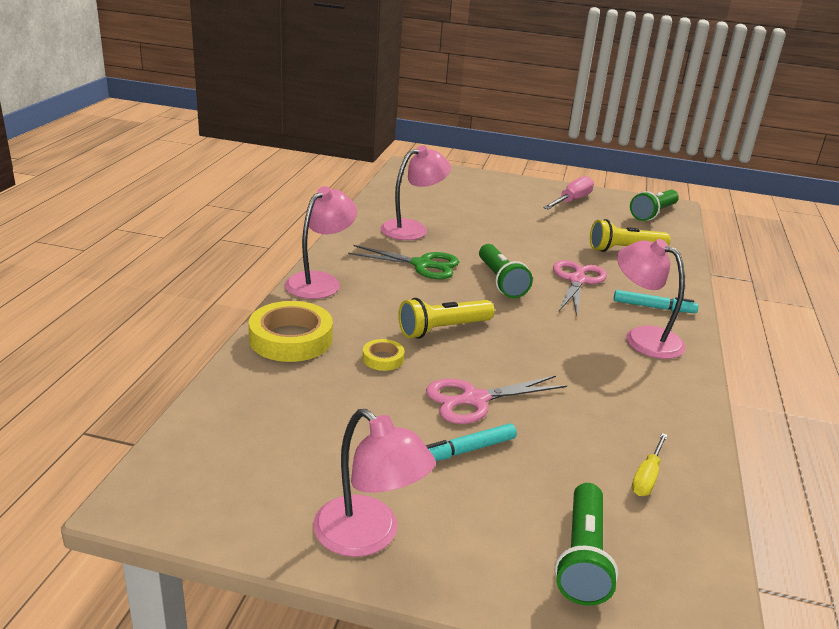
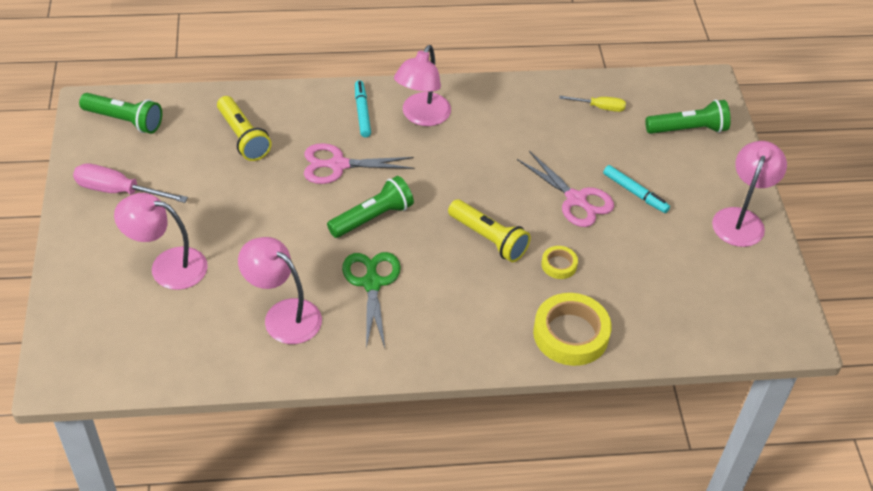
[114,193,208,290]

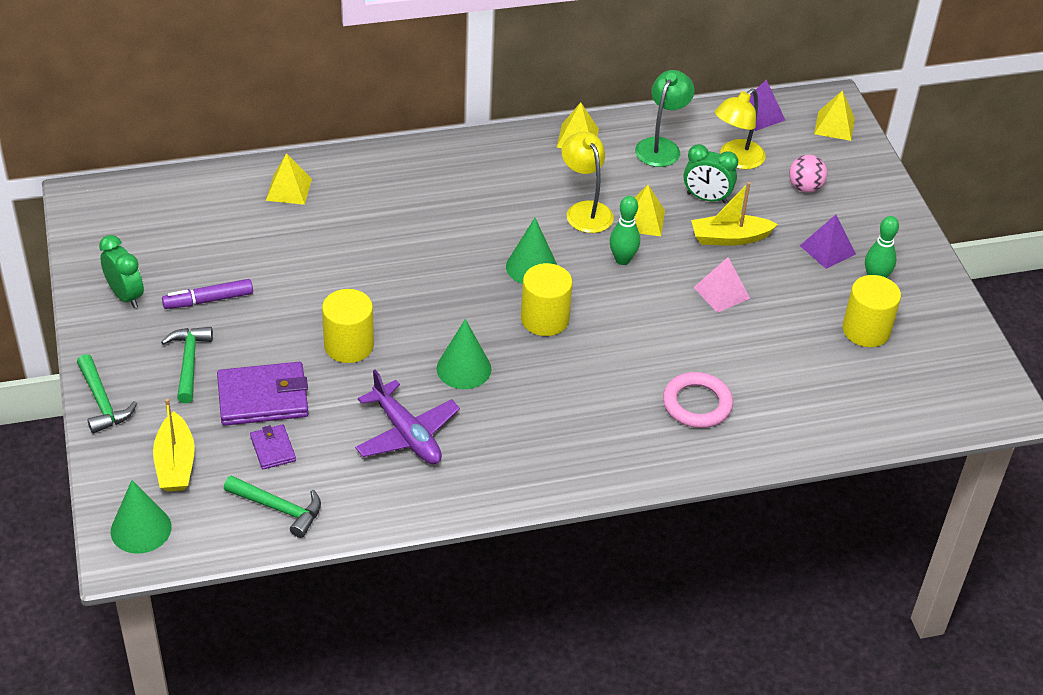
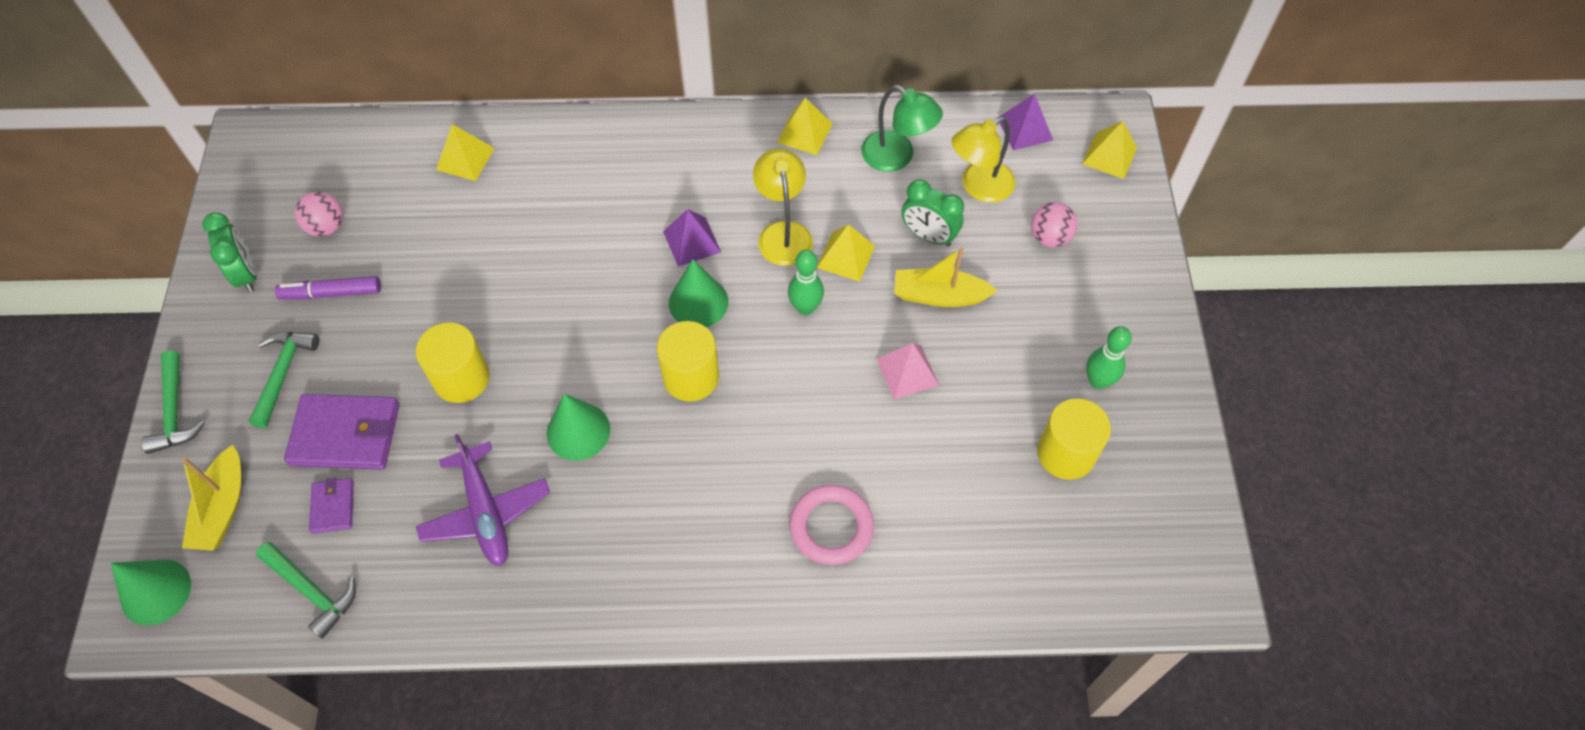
[861,85,943,172]
[663,209,721,267]
[295,191,343,237]

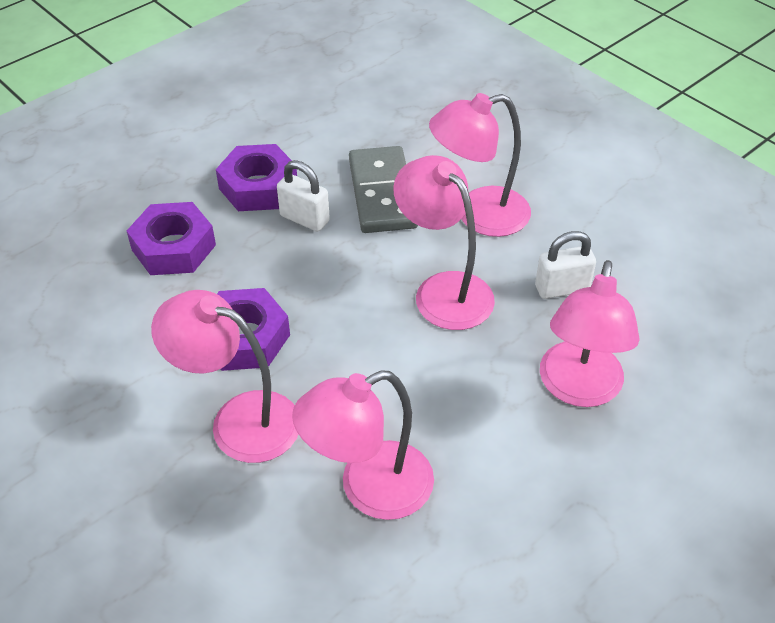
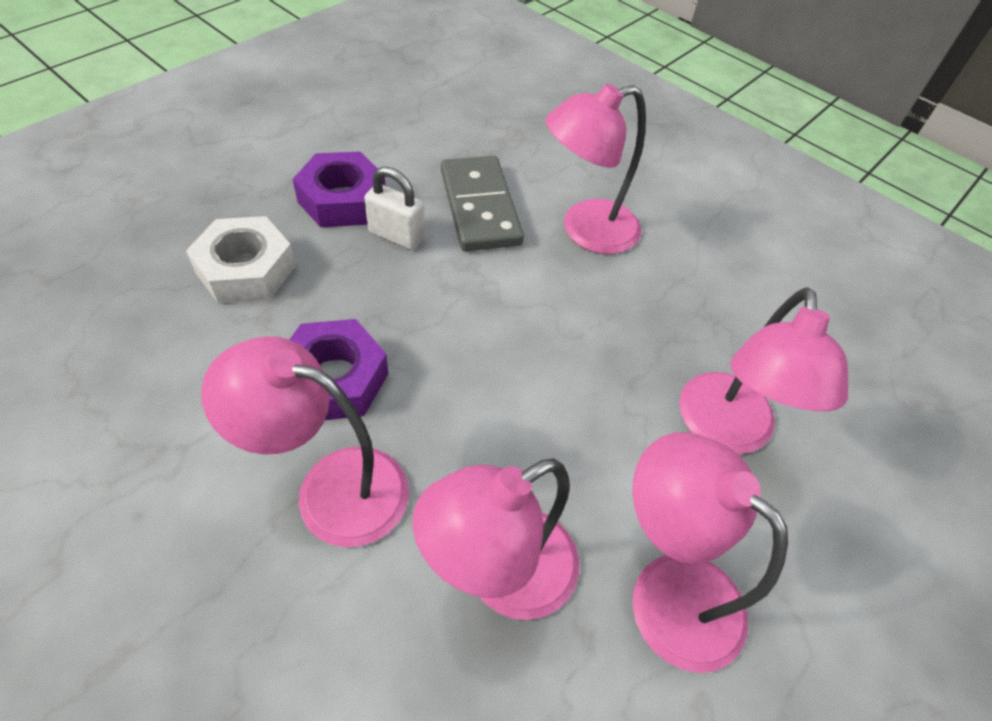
[186,216,296,303]
[632,432,788,673]
[535,231,596,299] (first image)

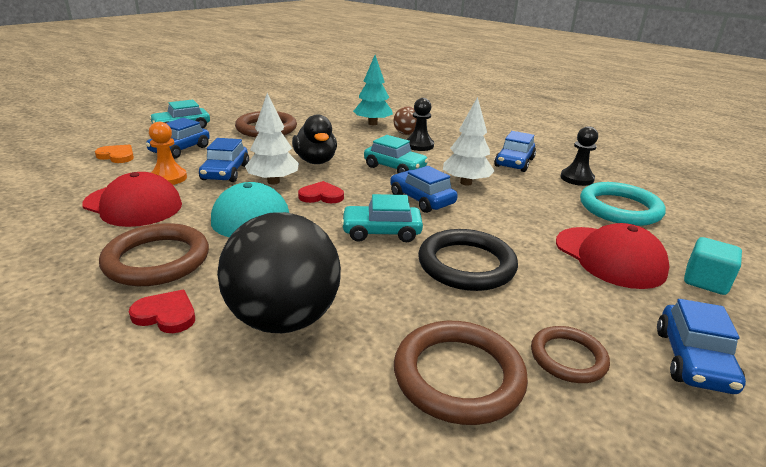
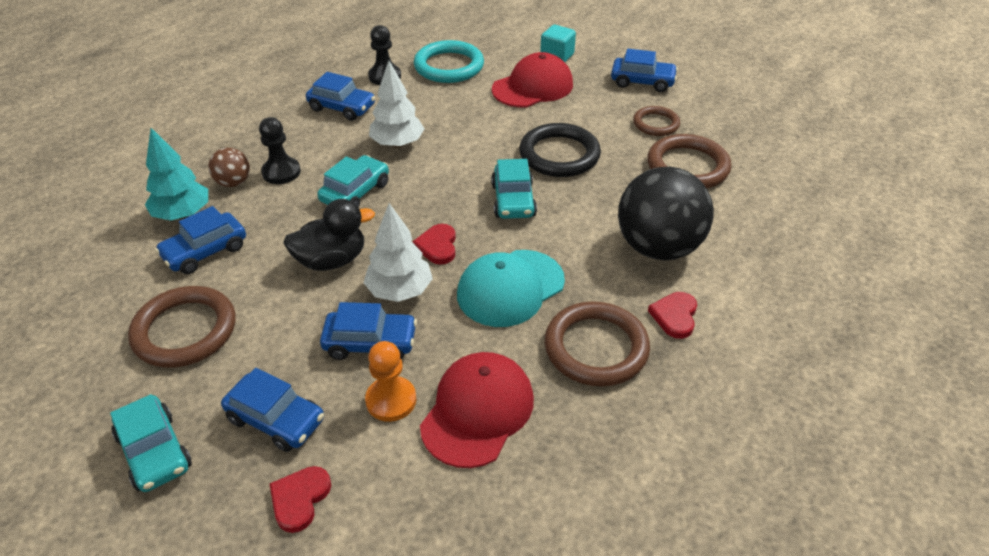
[270,466,331,533]
[155,206,246,274]

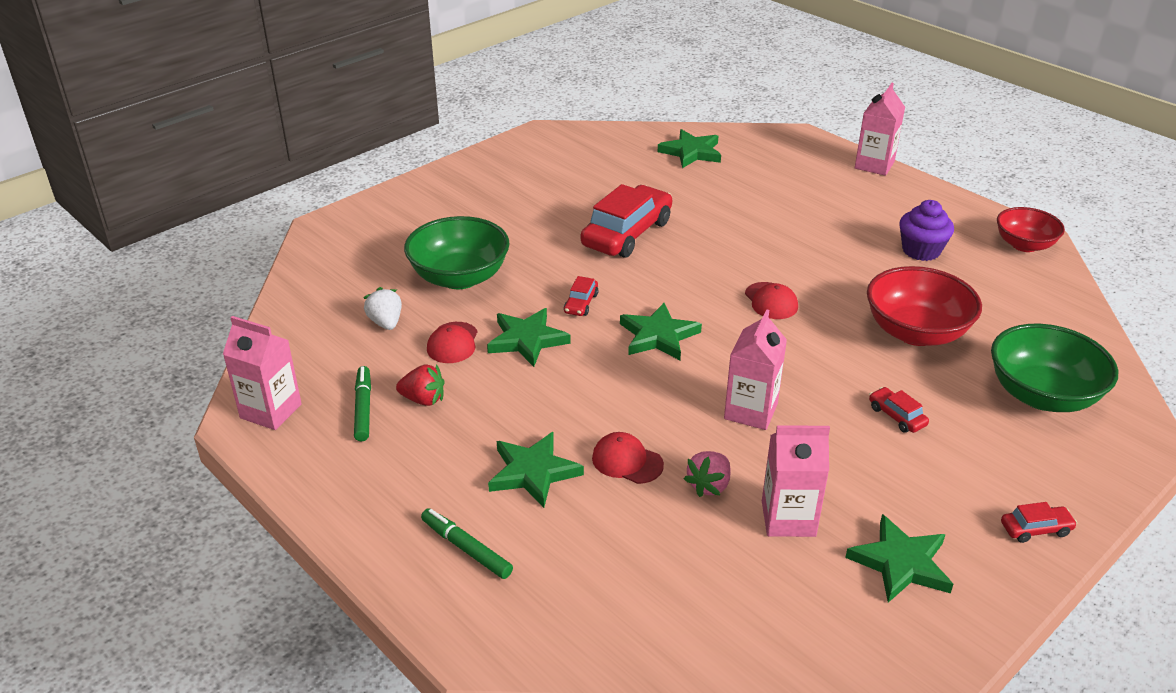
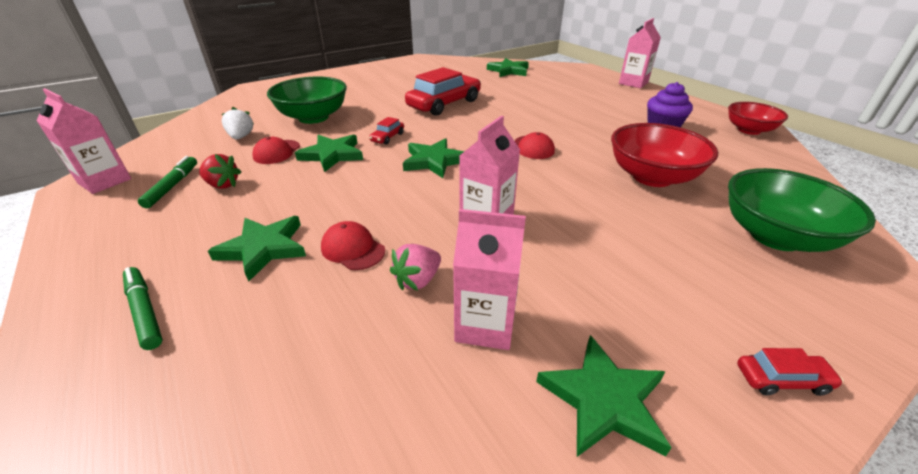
[869,387,929,433] (first image)

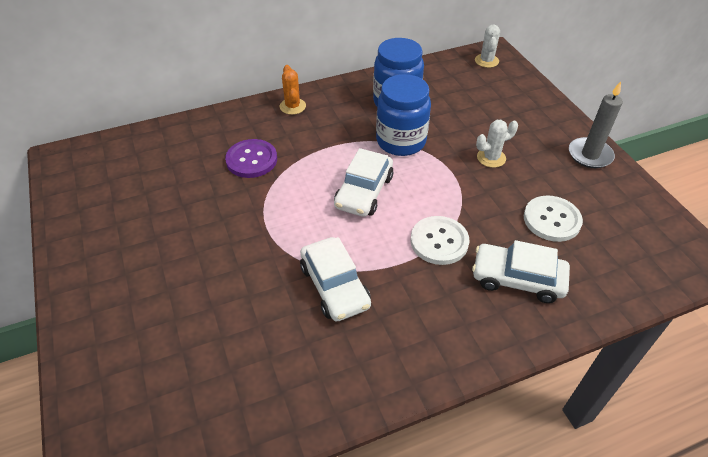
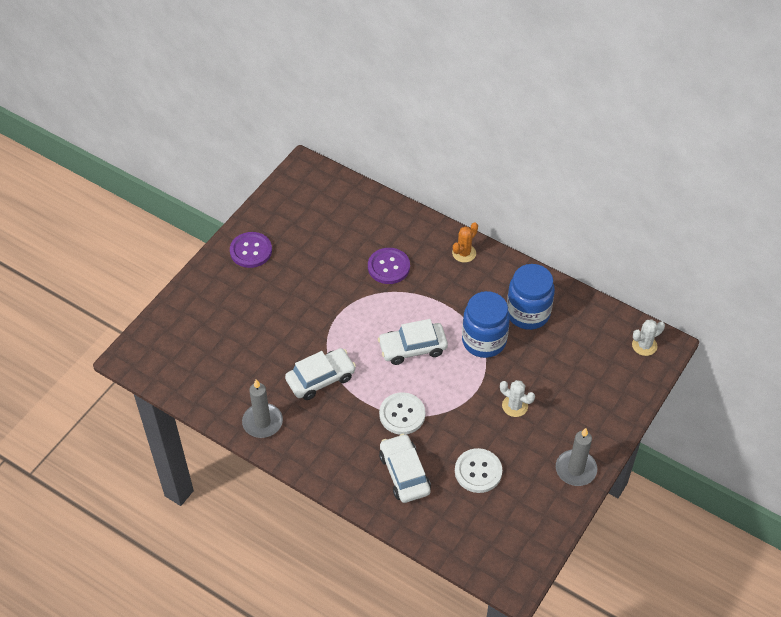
[285,348,356,400]
[230,232,272,268]
[242,380,283,438]

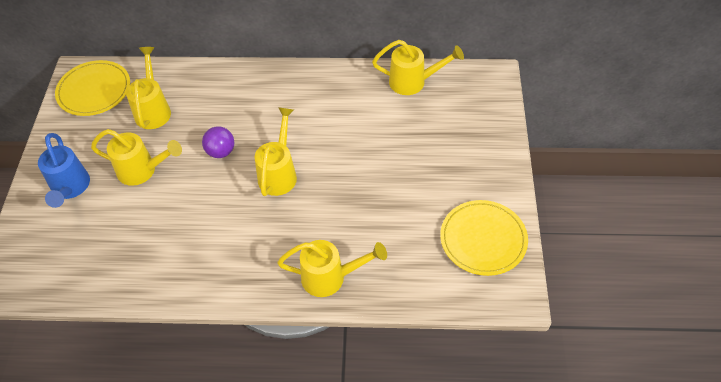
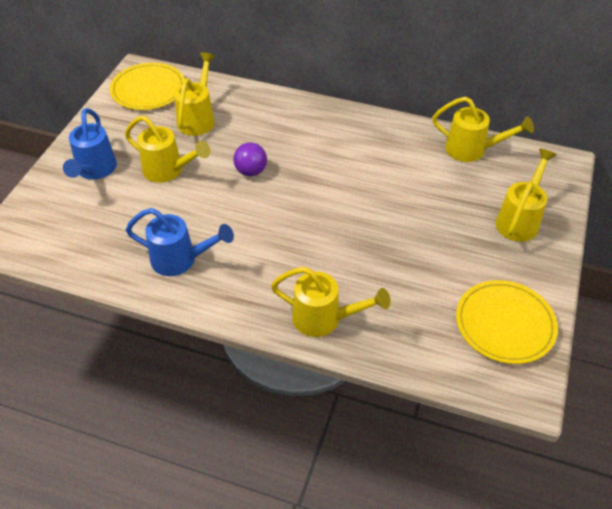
[496,149,557,242]
[126,208,234,276]

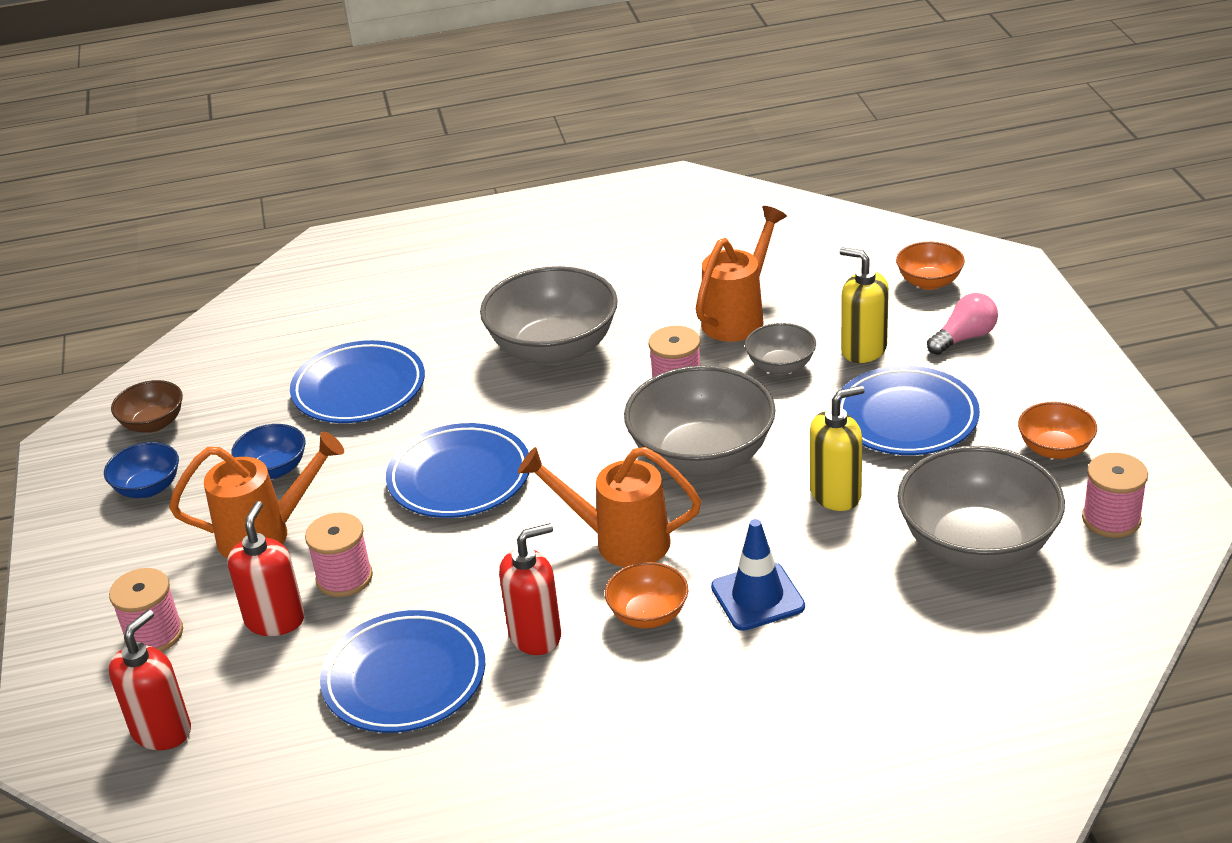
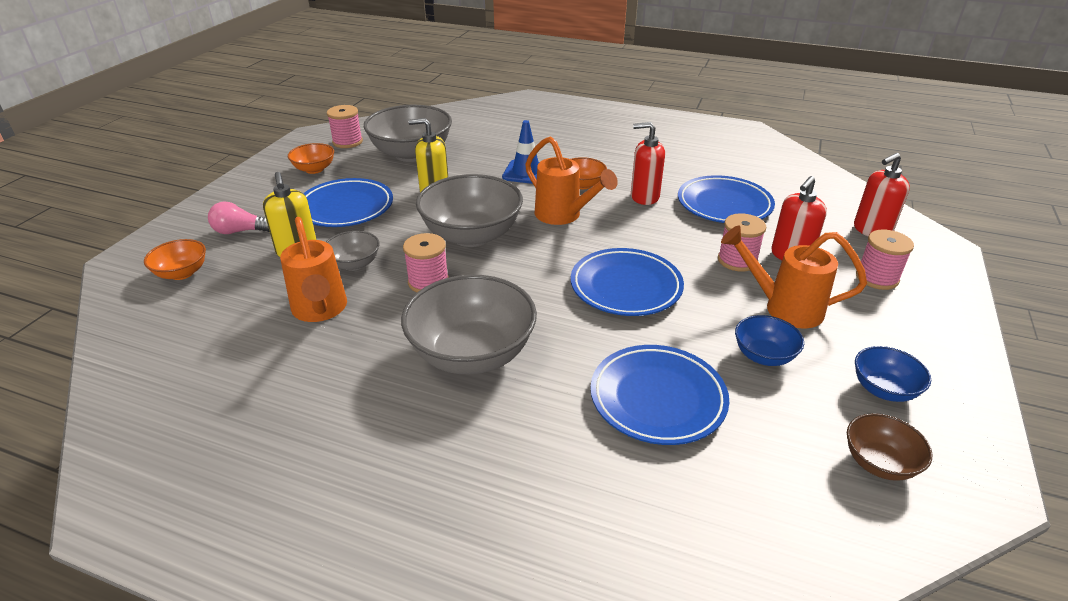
[280,217,347,322]

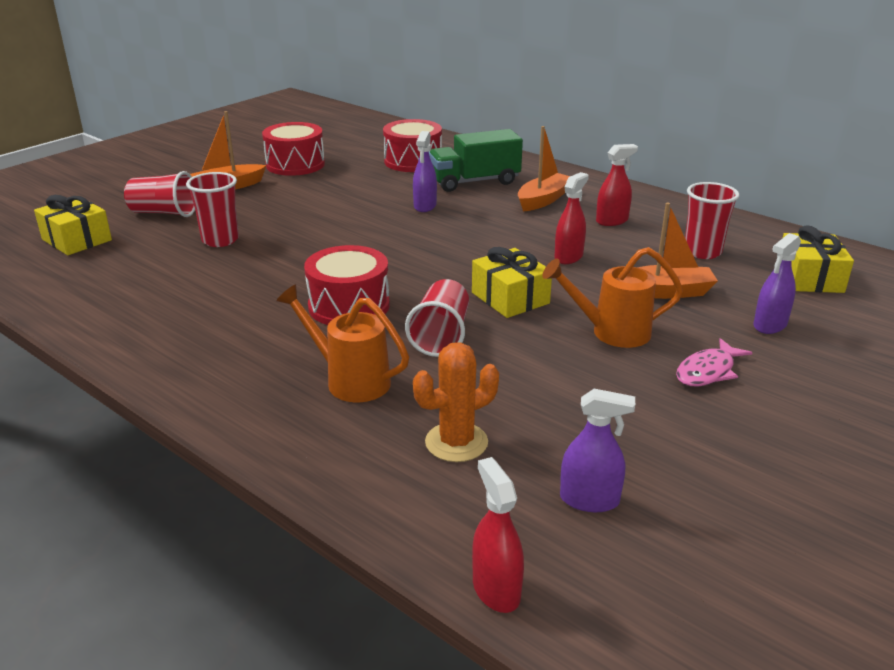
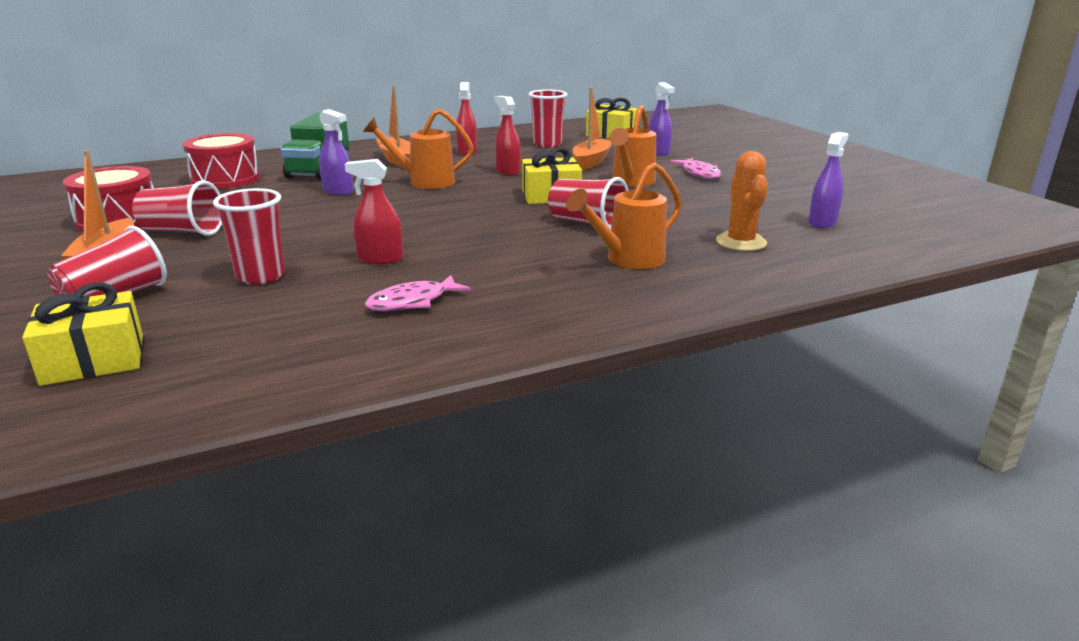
[304,245,390,325] (first image)
[345,159,403,264]
[132,180,222,236]
[363,109,474,189]
[365,275,471,311]

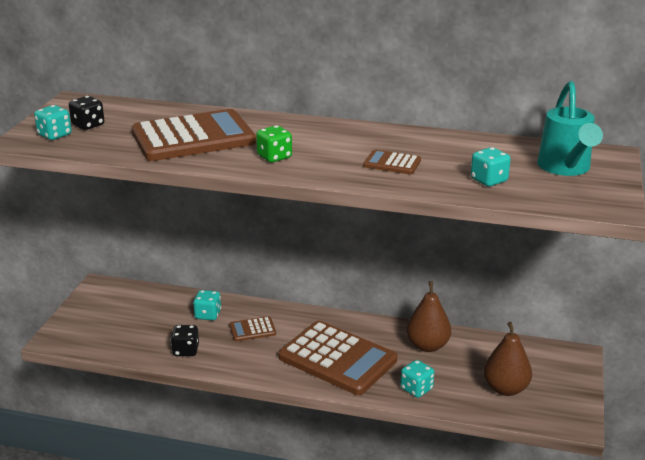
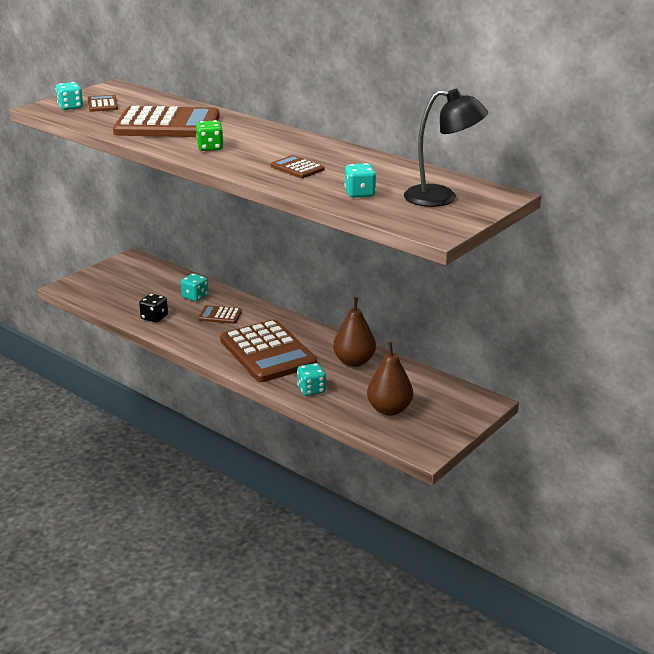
[88,95,118,112]
[404,89,488,207]

